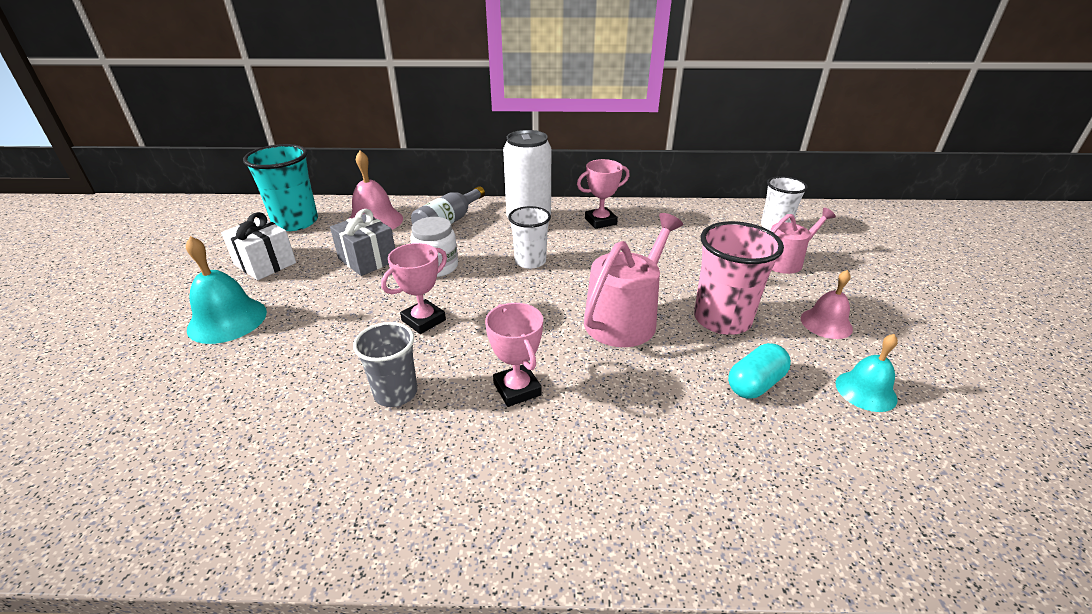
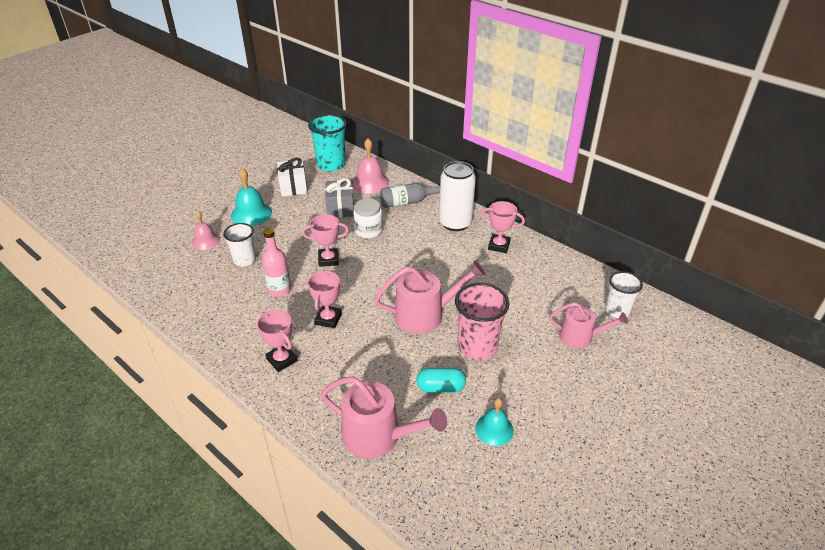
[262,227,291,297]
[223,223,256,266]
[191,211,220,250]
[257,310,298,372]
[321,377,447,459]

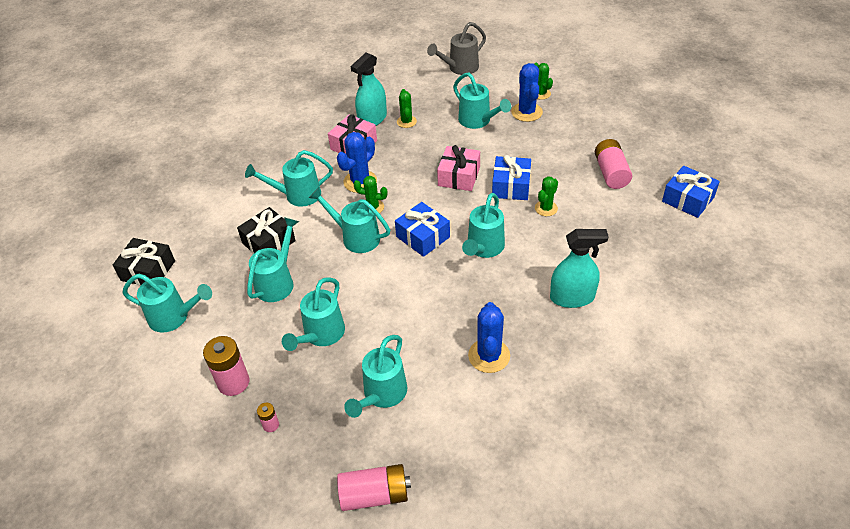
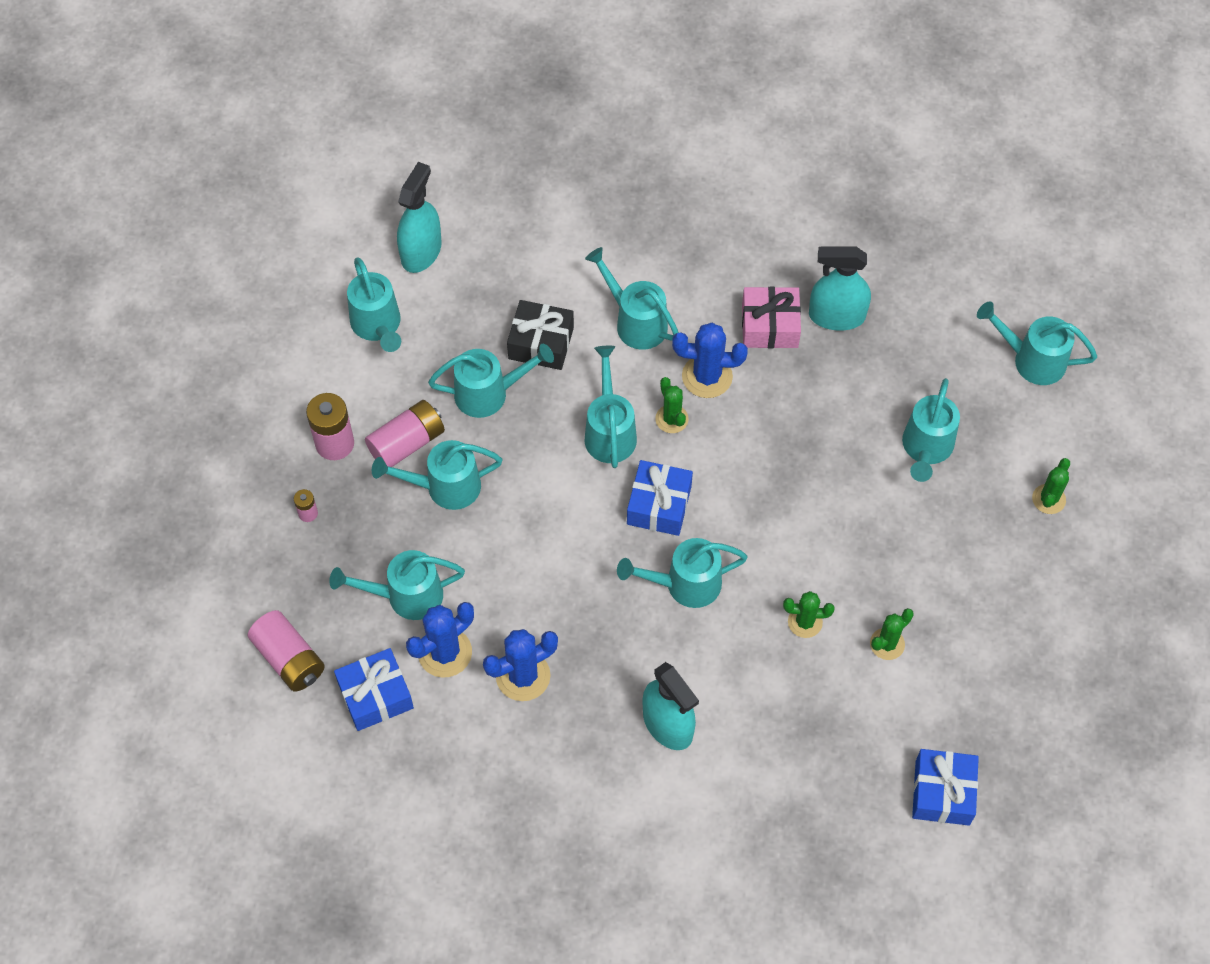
[397,162,442,273]
[870,608,914,660]
[977,301,1097,385]
[437,145,480,191] (first image)
[334,648,414,731]
[406,602,474,678]
[365,400,445,467]

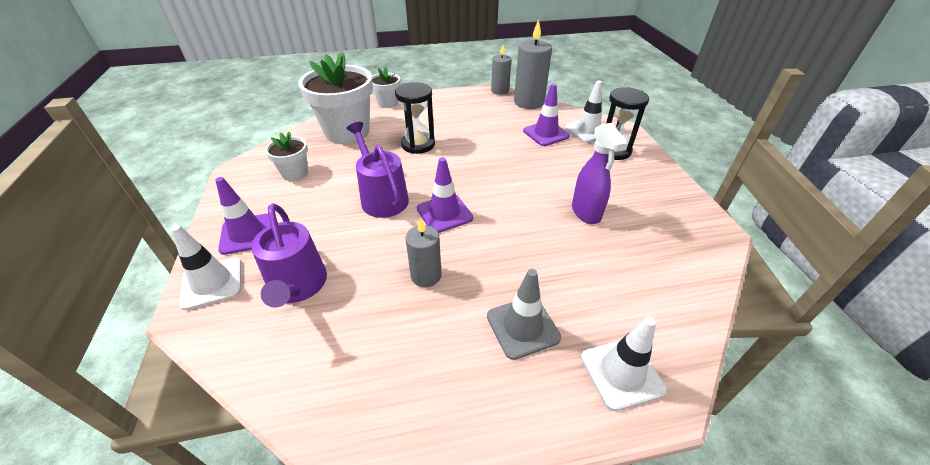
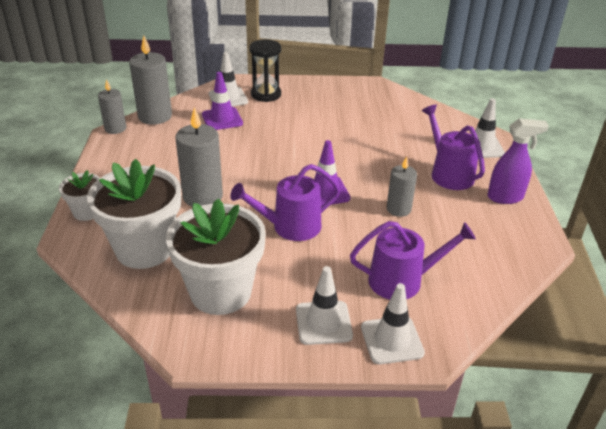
[296,266,353,345]
[166,198,266,315]
[176,107,223,207]
[422,105,485,190]
[487,118,549,204]

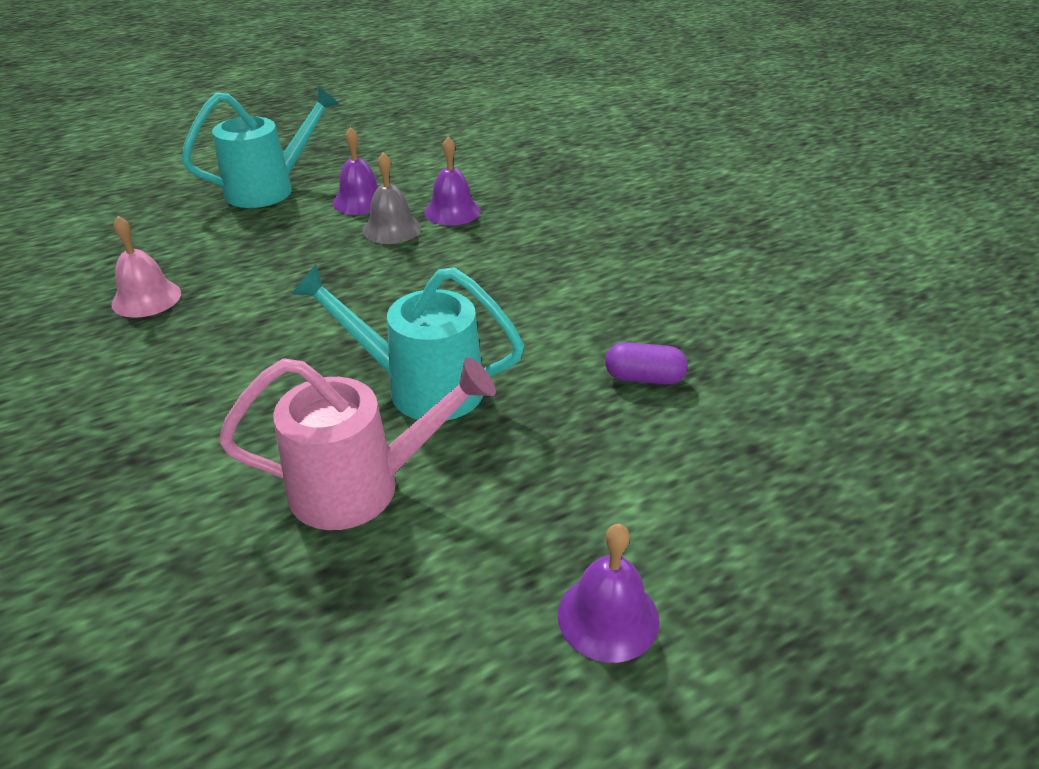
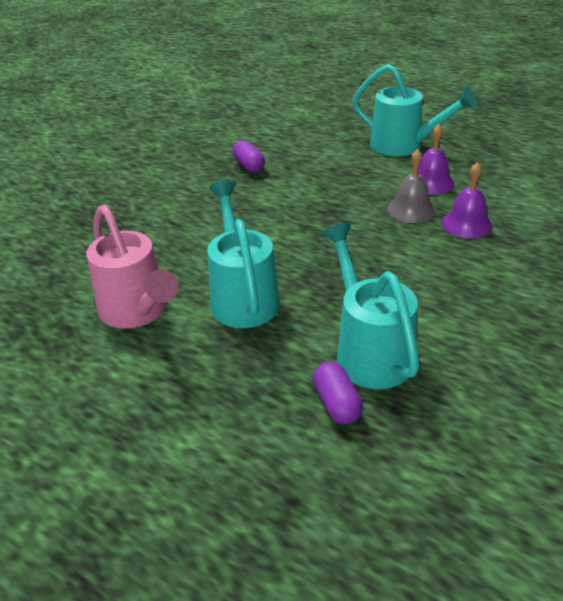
[232,140,265,172]
[558,524,660,663] (first image)
[322,223,420,389]

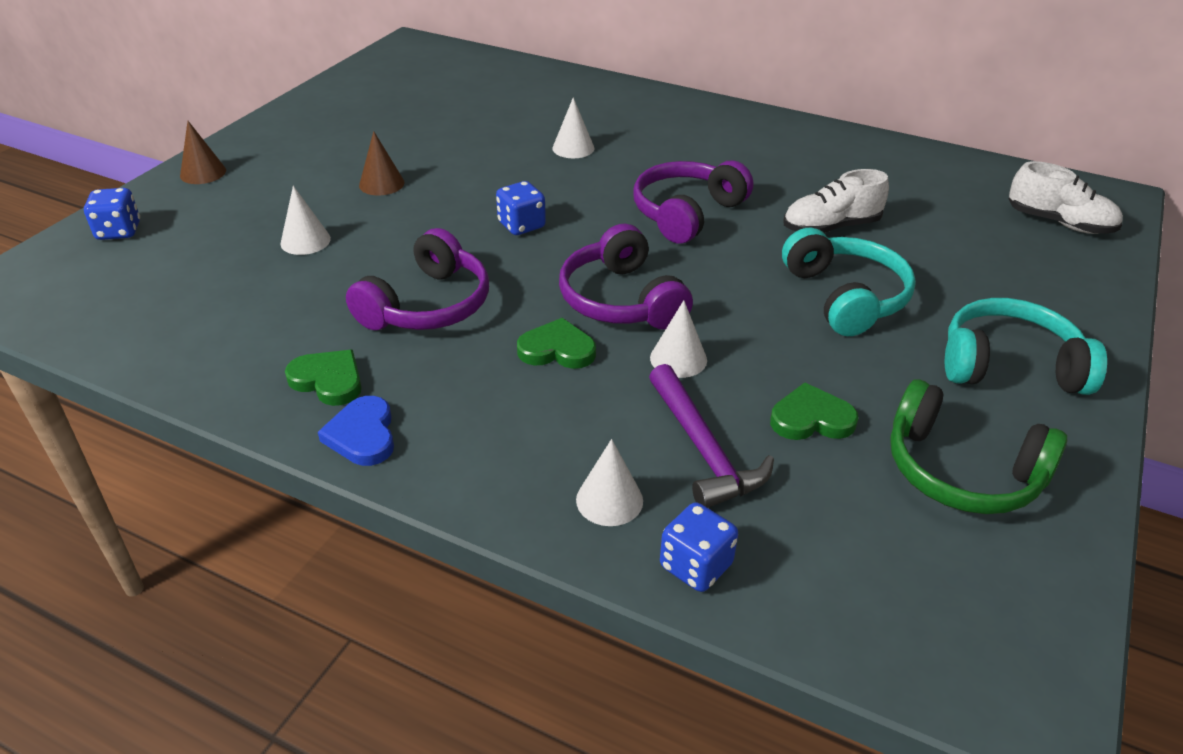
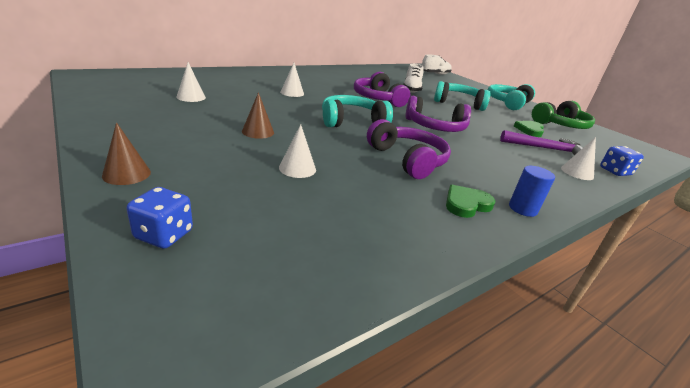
[509,166,555,217]
[322,95,393,127]
[517,318,596,369] (first image)
[176,62,206,102]

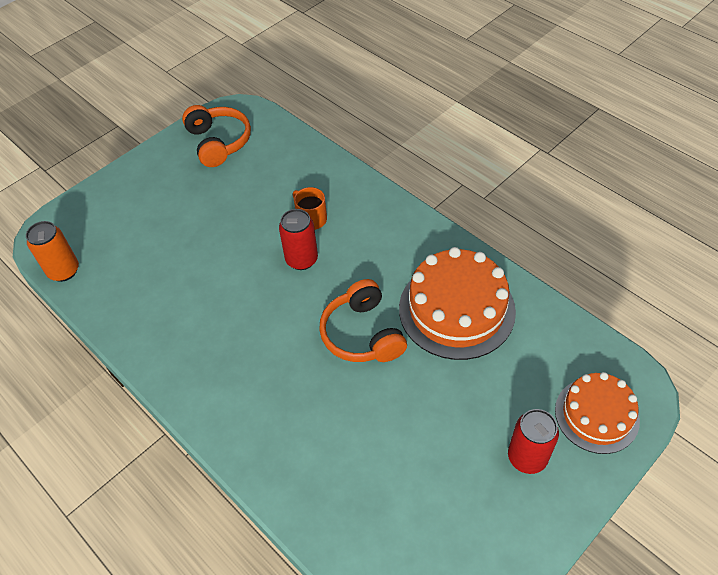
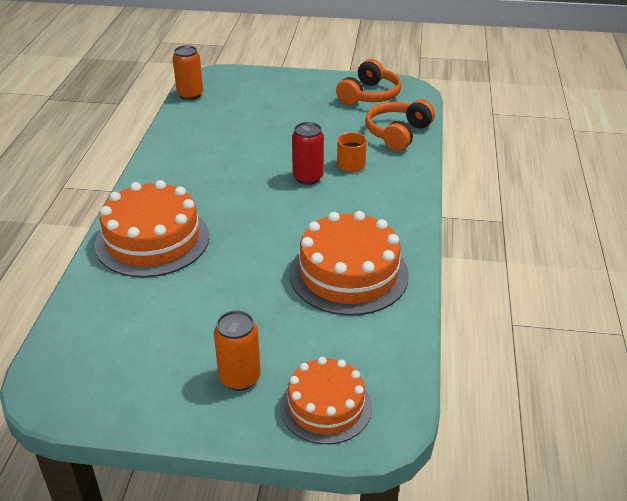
[365,99,435,151]
[214,311,261,391]
[95,180,209,278]

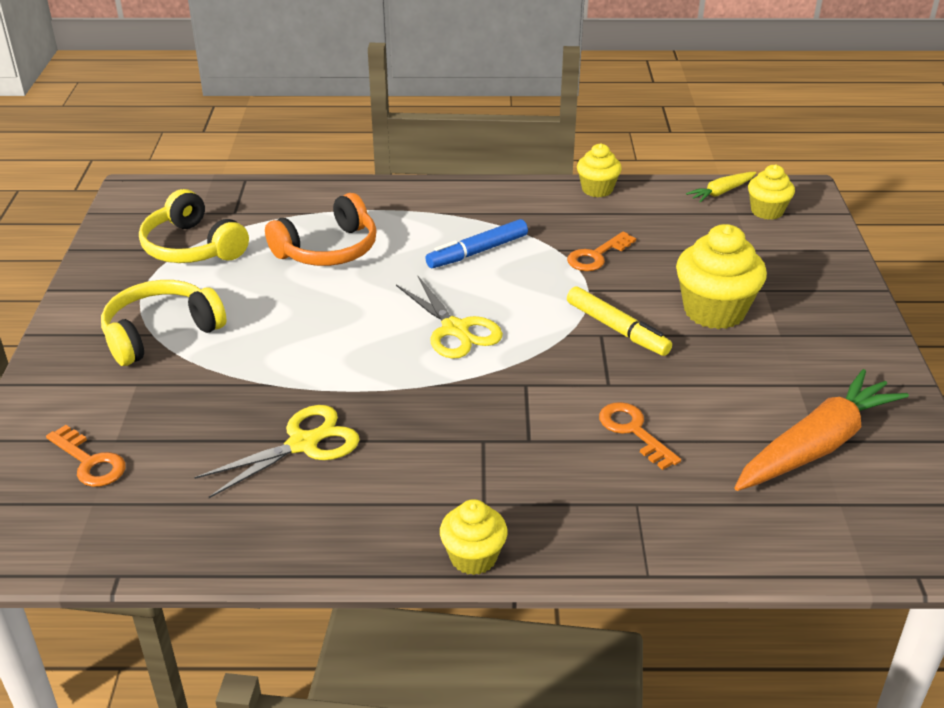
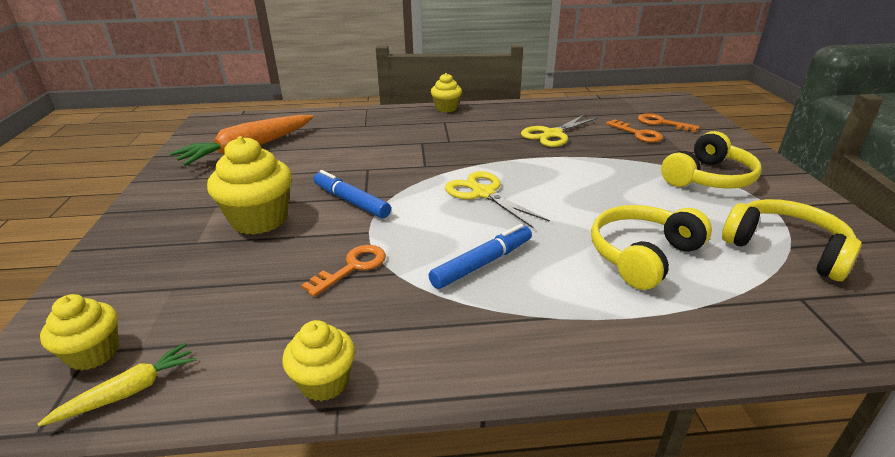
[591,205,712,290]
[314,170,391,219]
[606,119,663,142]

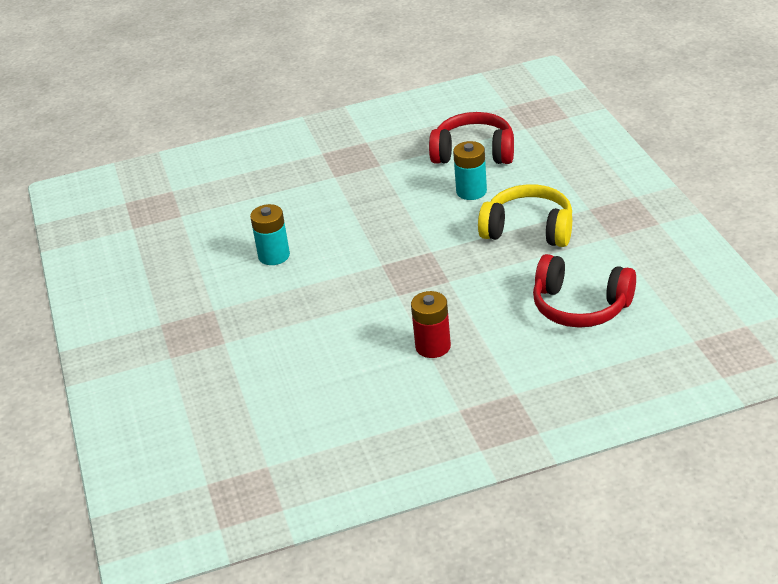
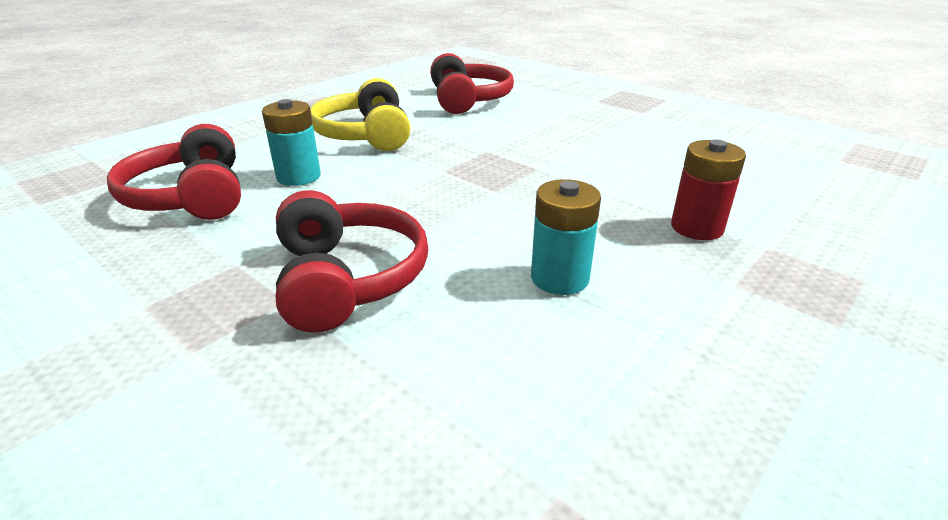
[671,140,746,240]
[276,190,428,333]

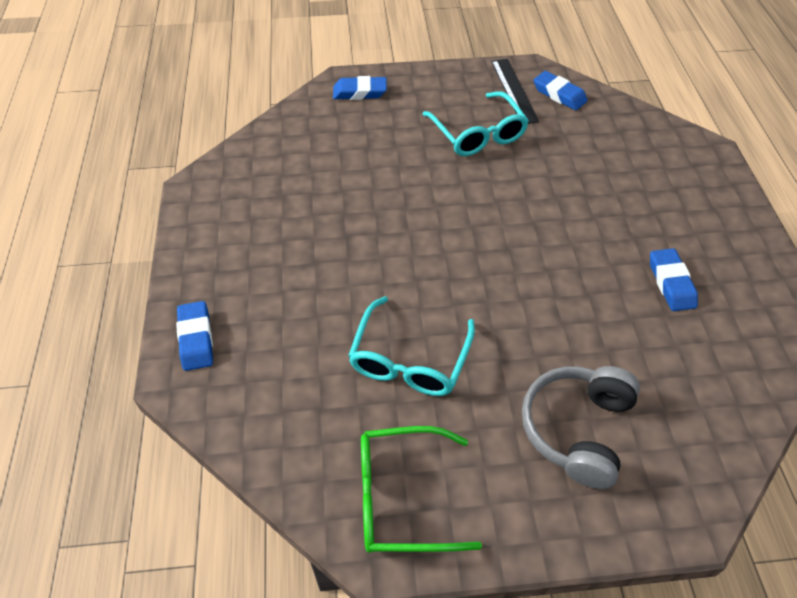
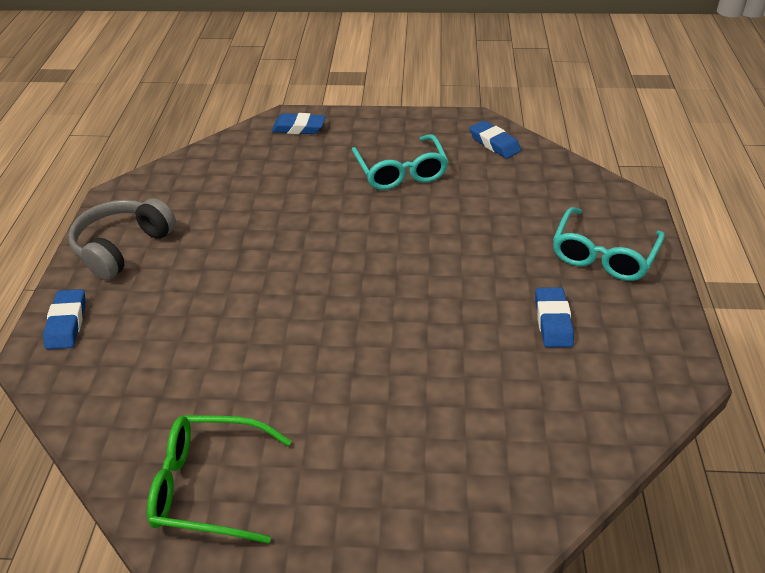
[553,207,665,281]
[491,59,539,124] (first image)
[68,198,176,280]

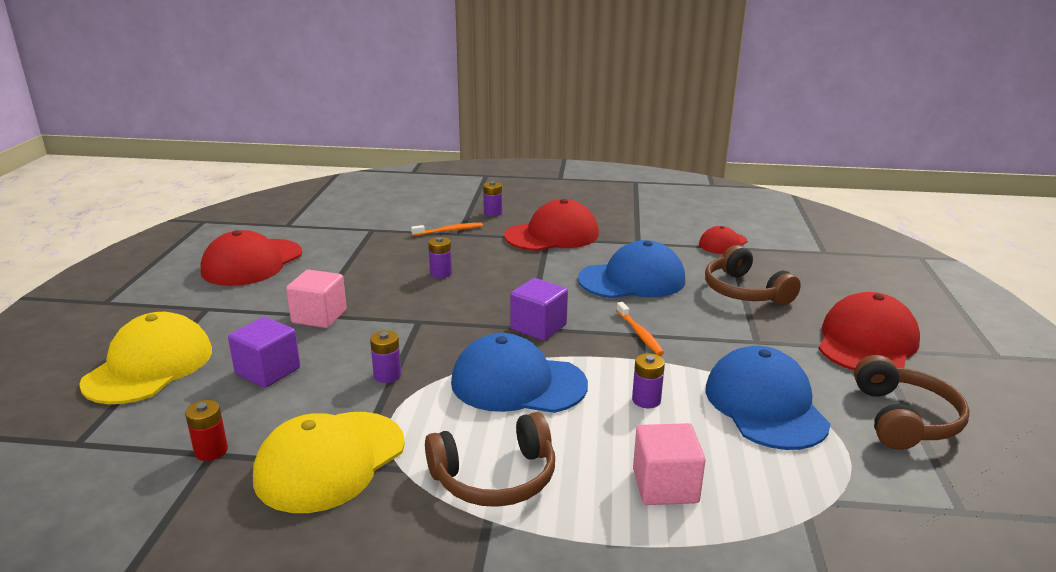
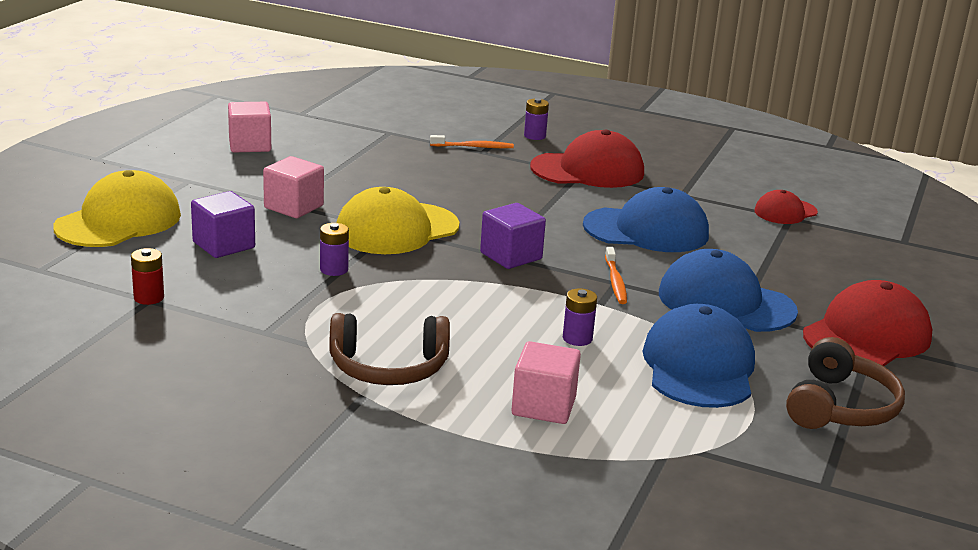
[228,102,271,153]
[336,187,459,254]
[428,237,452,278] (first image)
[659,249,798,332]
[705,245,801,305] (first image)

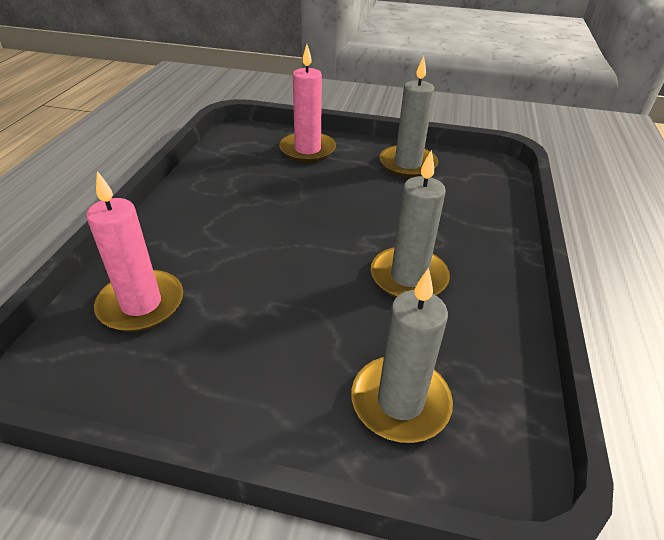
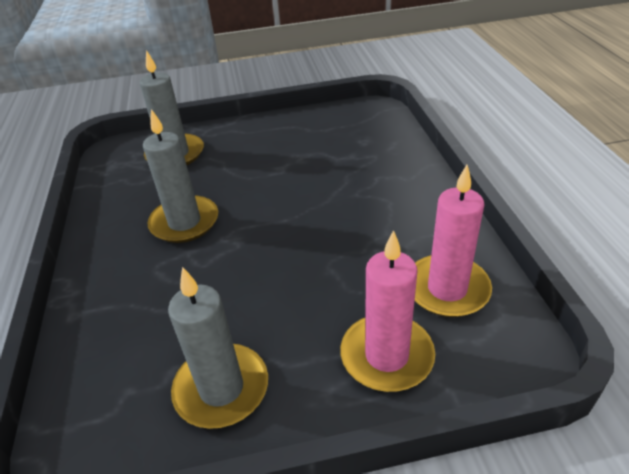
[415,165,492,317]

